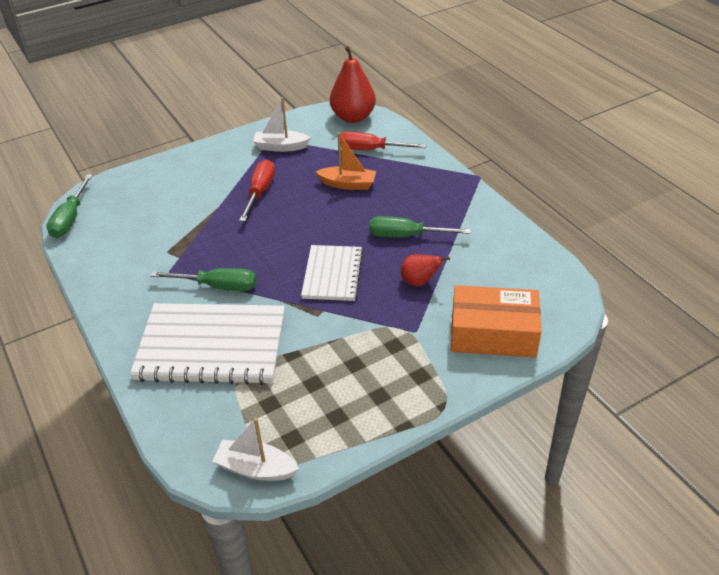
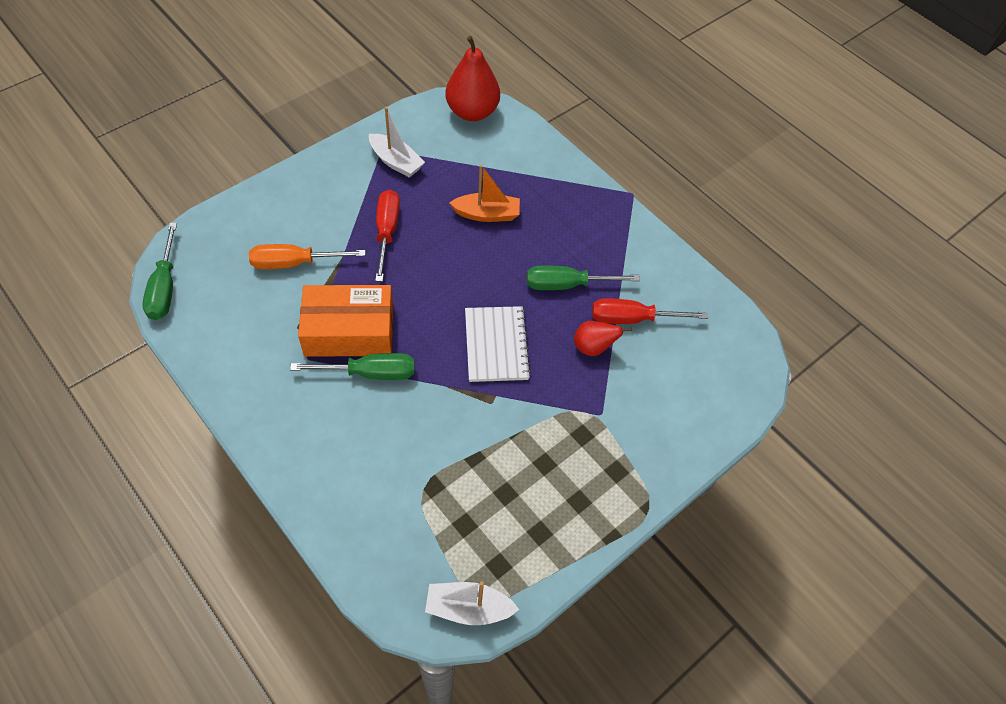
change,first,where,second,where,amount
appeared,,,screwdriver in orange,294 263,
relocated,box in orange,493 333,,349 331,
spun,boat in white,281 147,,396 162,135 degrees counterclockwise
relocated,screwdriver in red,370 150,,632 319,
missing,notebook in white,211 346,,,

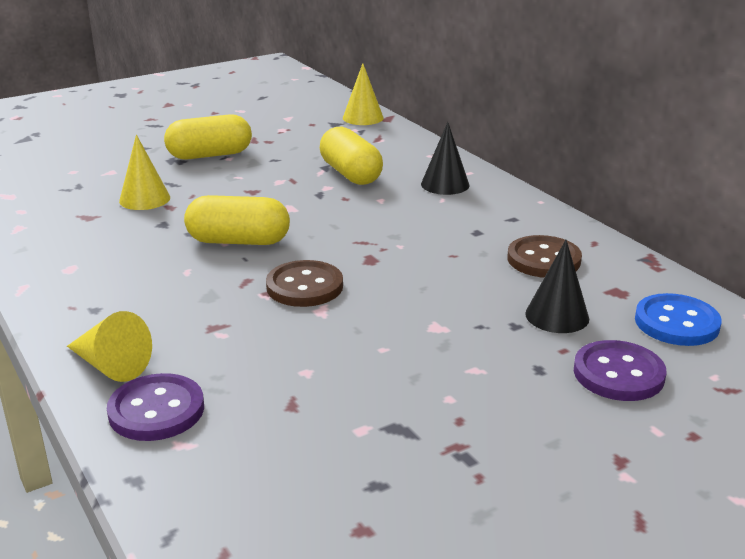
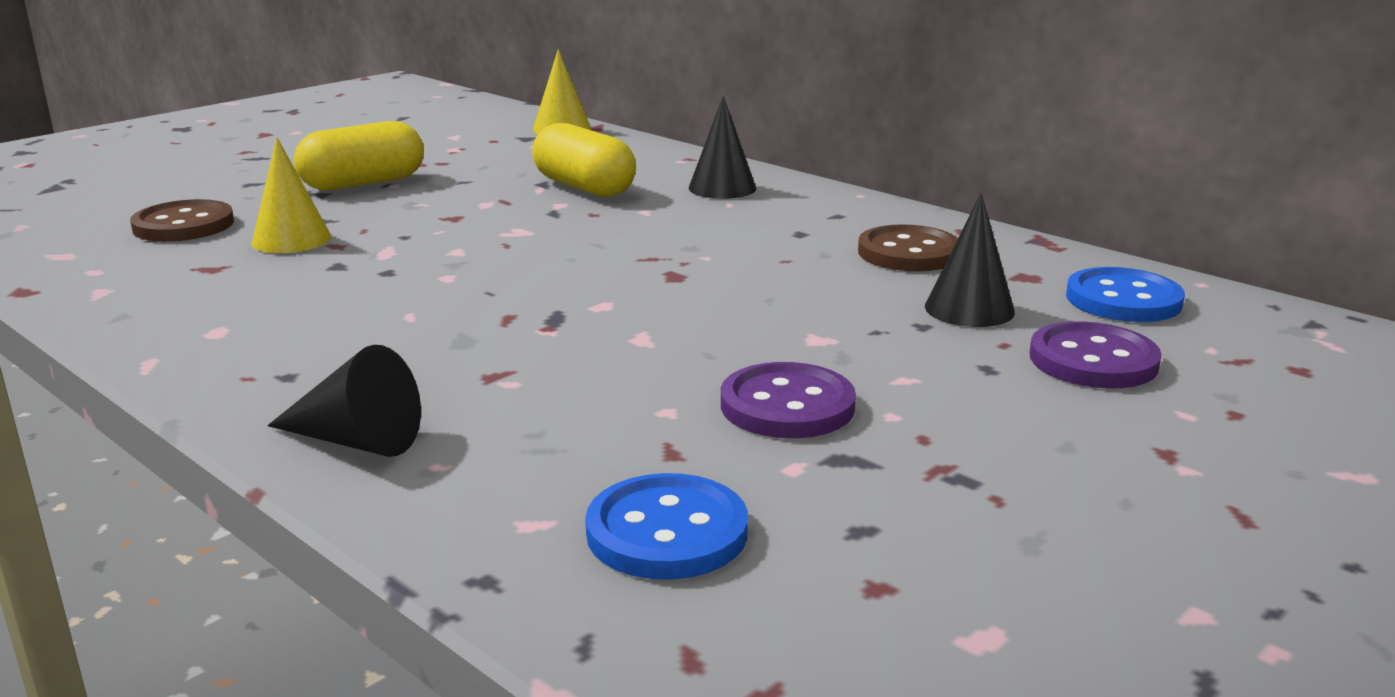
change,first,where,second,where,amount
relocated,button in brown,304 286,,183 225,
colour,cone in yellow,110 365,cone in black,356 441,
appeared,,,button in blue,667 532,
relocated,button in purple,156 410,,787 406,
missing,capsule in yellow,238 241,,,

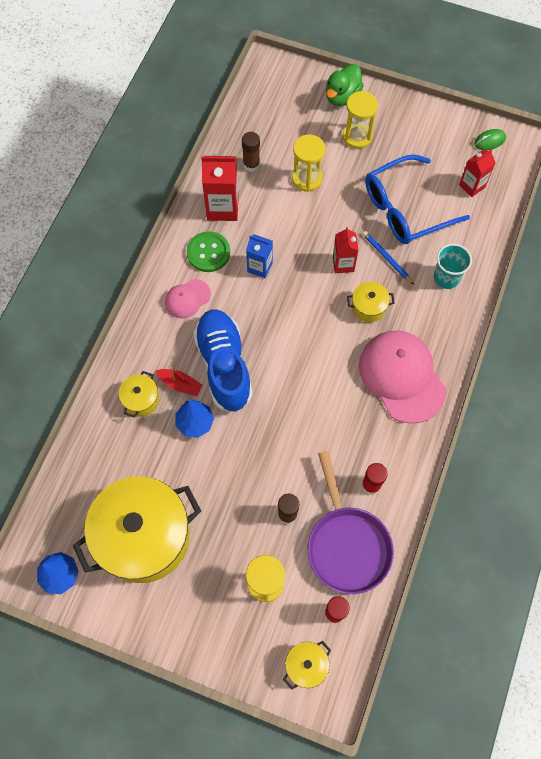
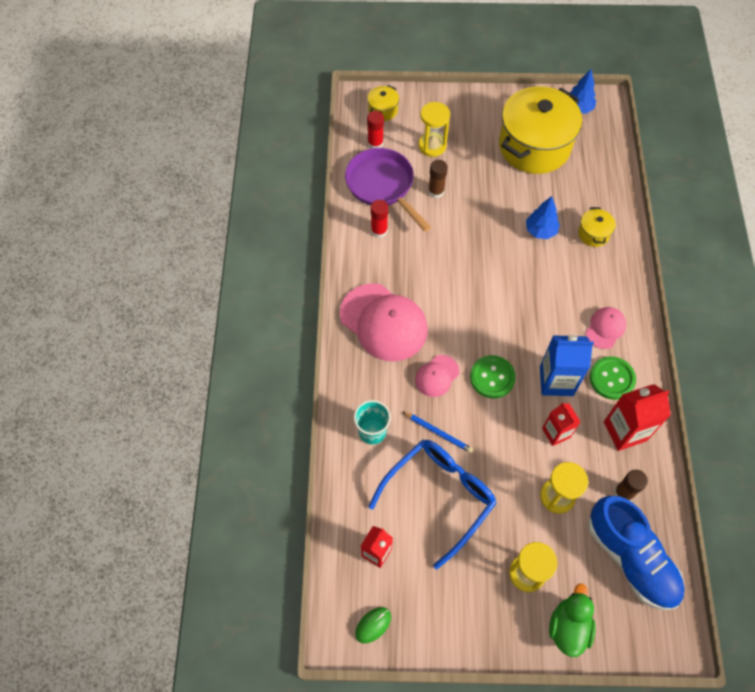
change,first,where,second,where,amount
exchanged,pot in yellow,368 307,cap in pink,437 376,
appeared,,,button in green,492 377,
size,carton in blue,260 267,,556 381,x1.58
relocated,carton in red,343 264,,556 433,
relocated,shoe in blue,224 365,,630 558,
missing,boat in red,180 384,,,

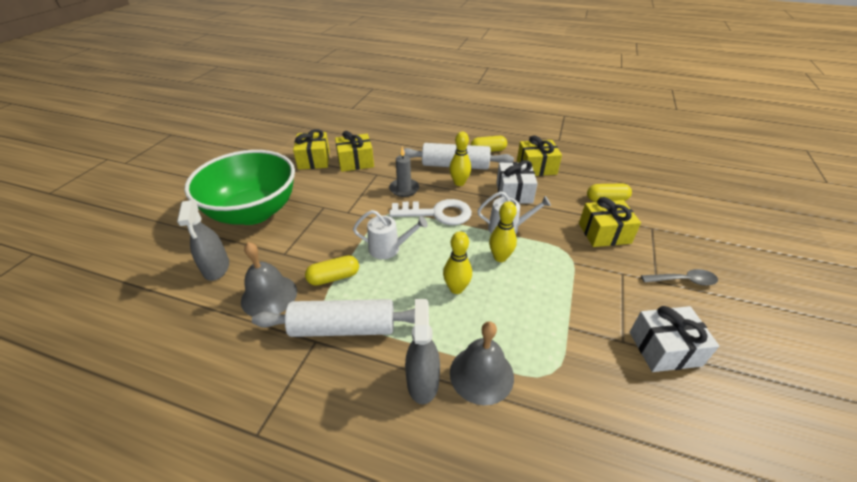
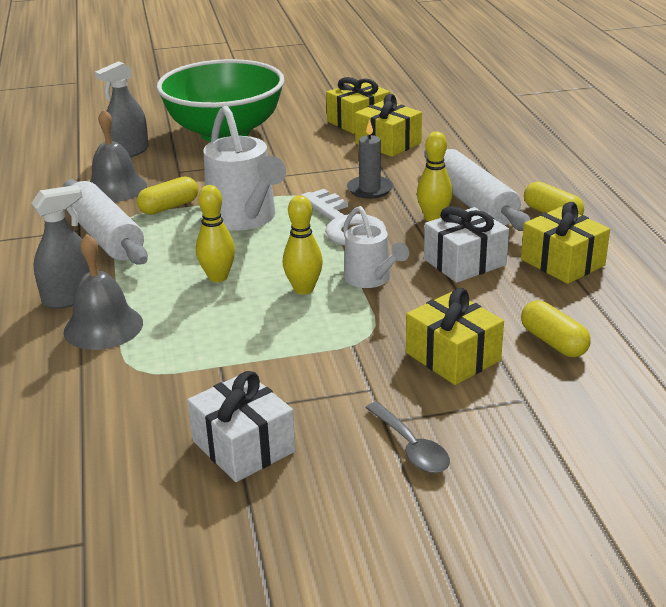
change,first,where,second,where,amount
spun,capsule in yellow,334 277,,169 207,75 degrees counterclockwise
size,watering can in white,389 248,,245 218,x1.67

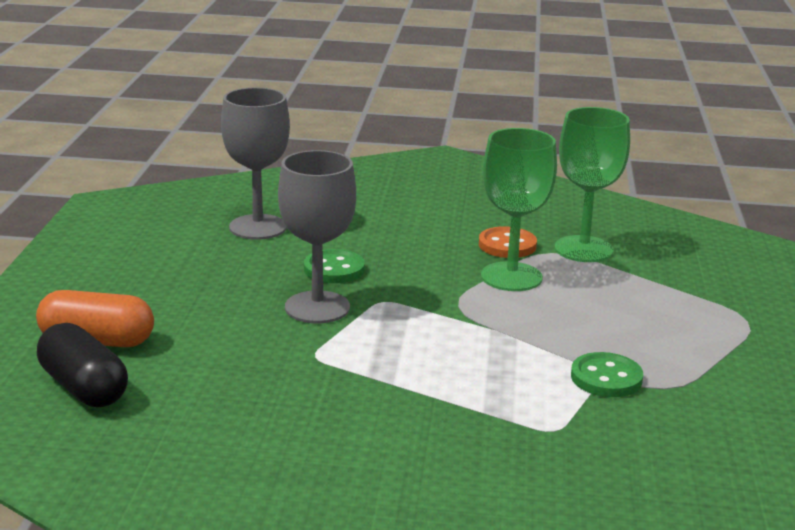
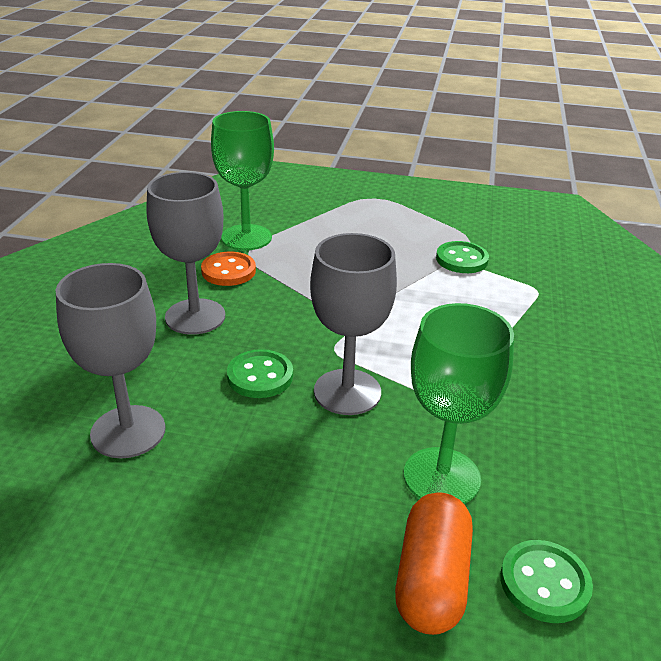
change,first,where,second,where,amount
appeared,,,goblet in grey,195 317,
relocated,goblet in green,511 277,,441 477,
exchanged,capsule in black,84 388,button in green,544 583,

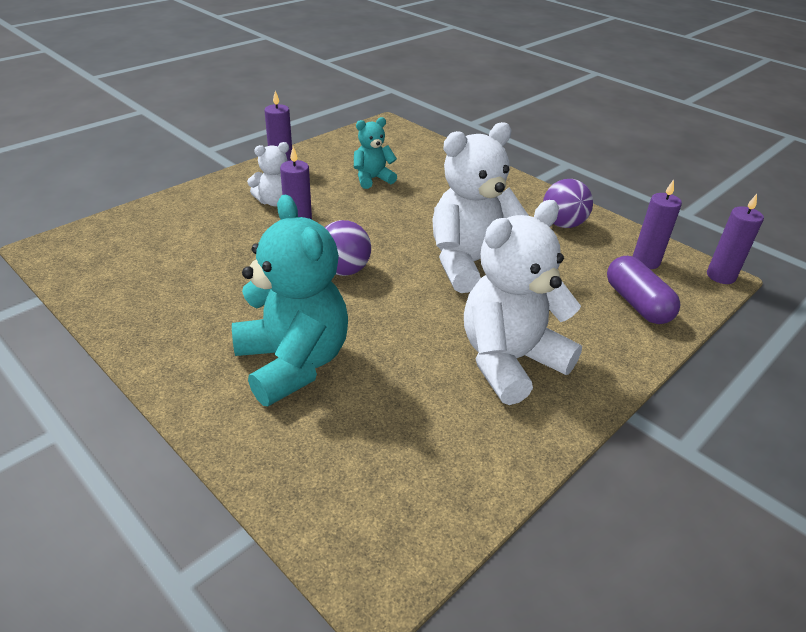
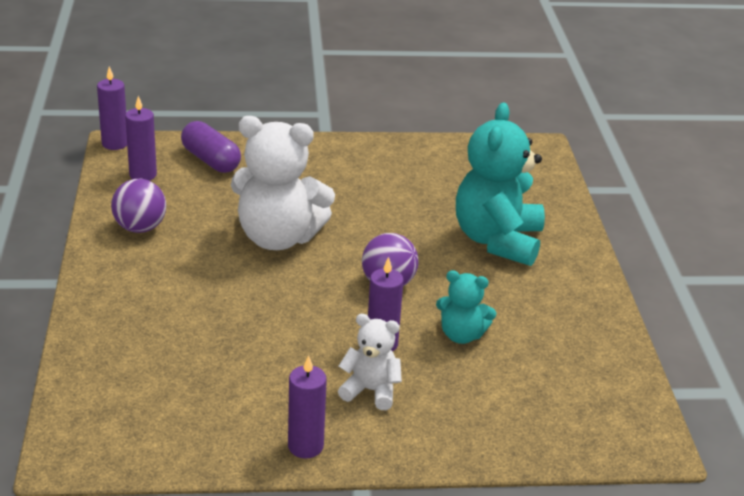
change,first,where,second,where,amount
spun,capsule in purple,637 303,,210 160,60 degrees counterclockwise
relocated,teddy bear in turquoise,372 179,,461 335,
missing,teddy bear in white,510 361,,,

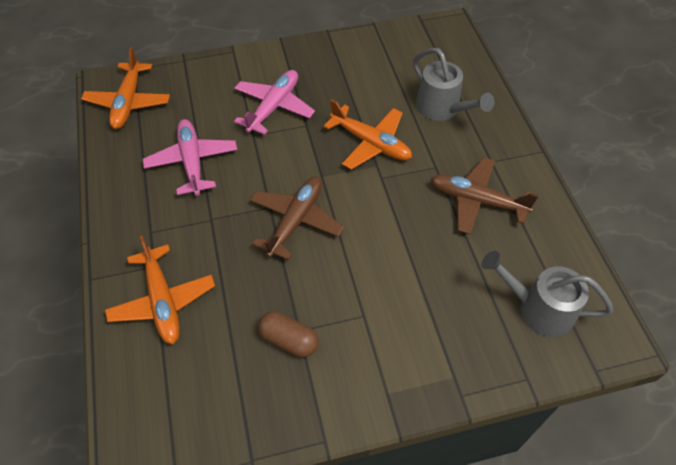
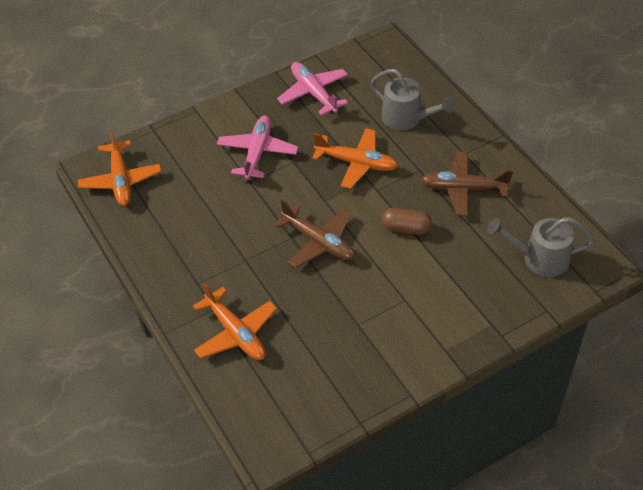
change,first,where,second,where,amount
spun,plane in brown,296 220,,319 242,120 degrees clockwise
relocated,plane in pink,192 161,,313 93,
relocated,capsule in brown,289 340,,406 228,

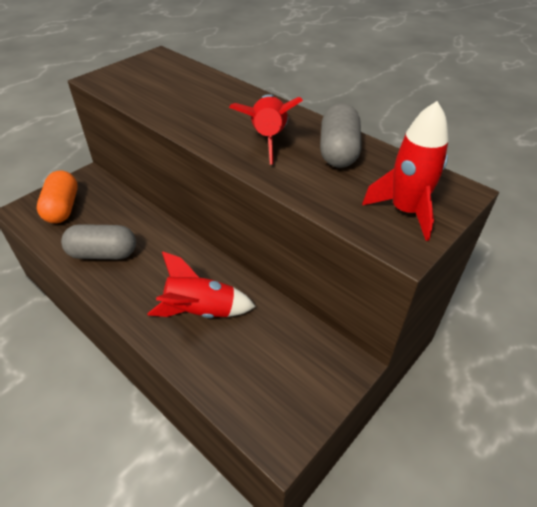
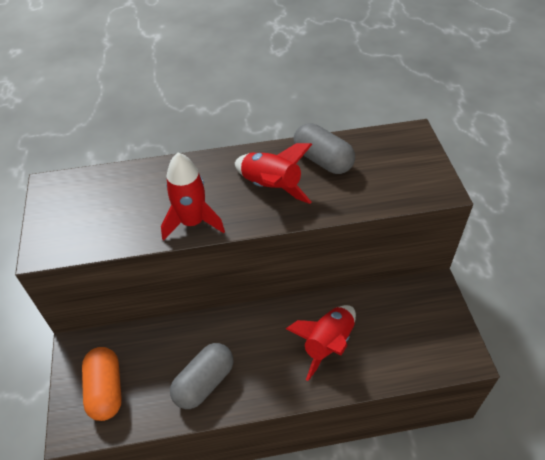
change,first,where,second,where,amount
spun,capsule in orange,62 208,,106 390,45 degrees clockwise
relocated,rocket in red,405 211,,192 222,

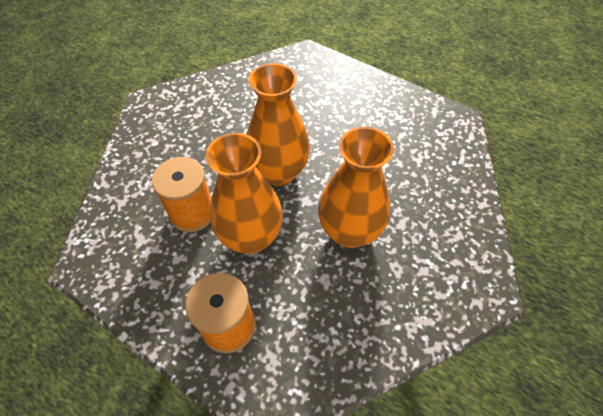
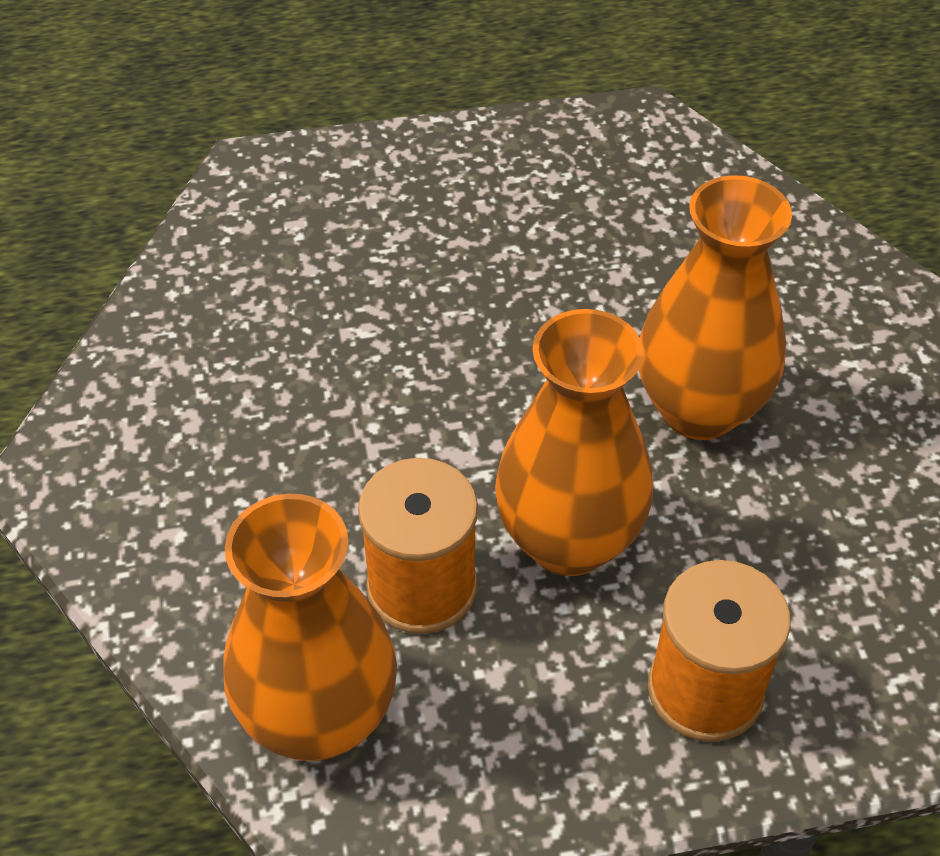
change,first,where,second,where,amount
relocated,vase in orange,279 172,,319 717,

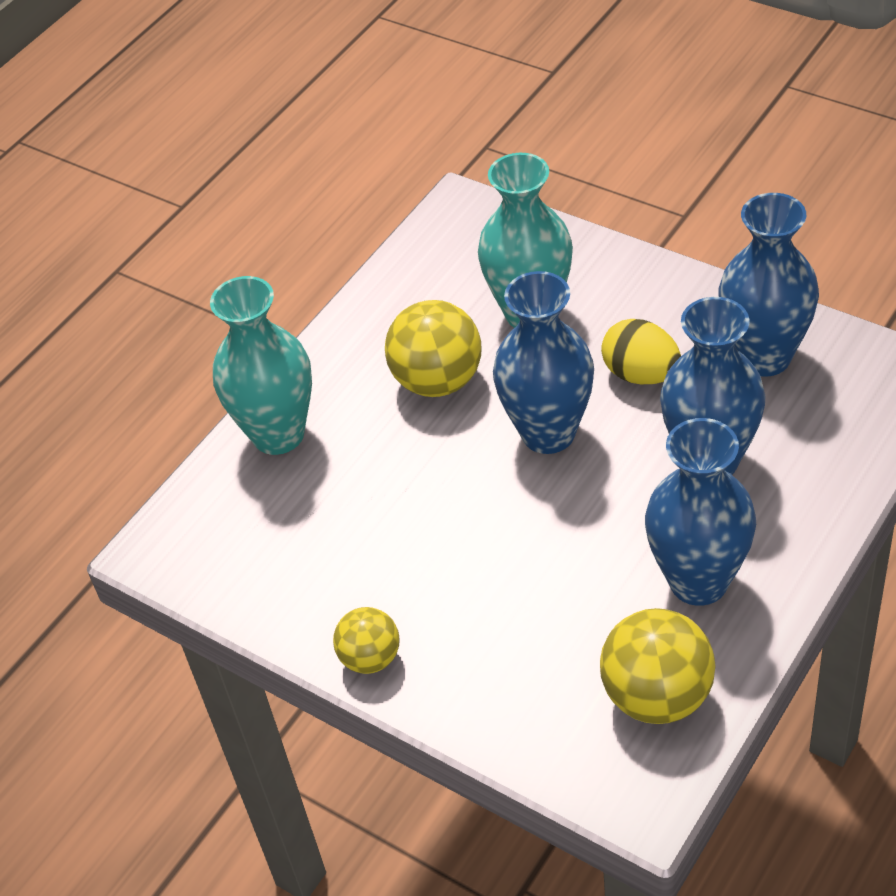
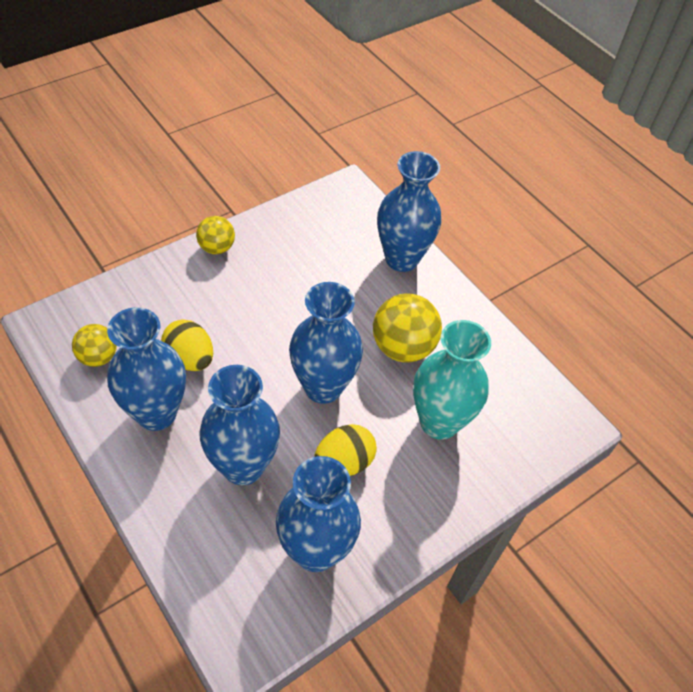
change,first,where,second,where,amount
size,ball in yellow,657 696,,98 357,x0.61
appeared,,,egg in yellow,190 359,
colour,vase in turquoise,278 434,vase in blue,401 259,

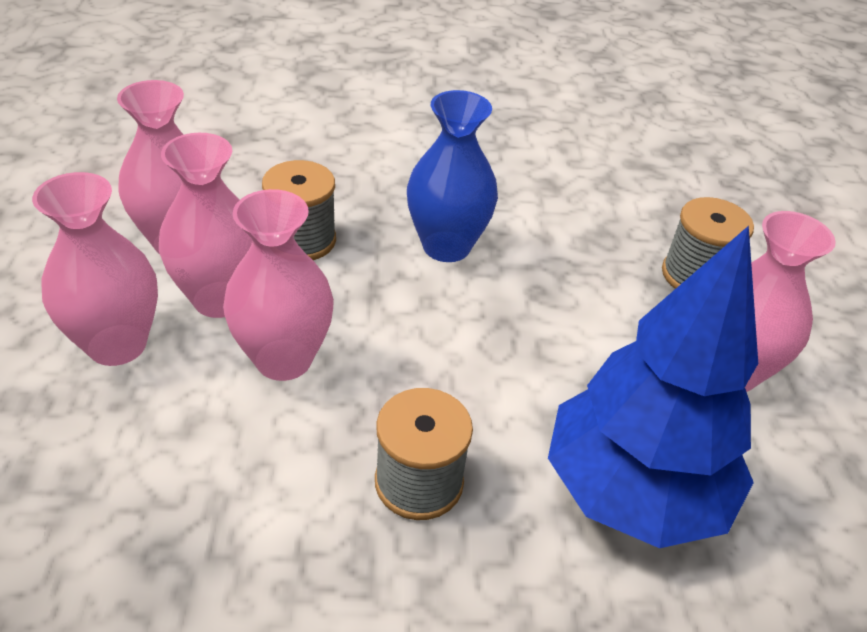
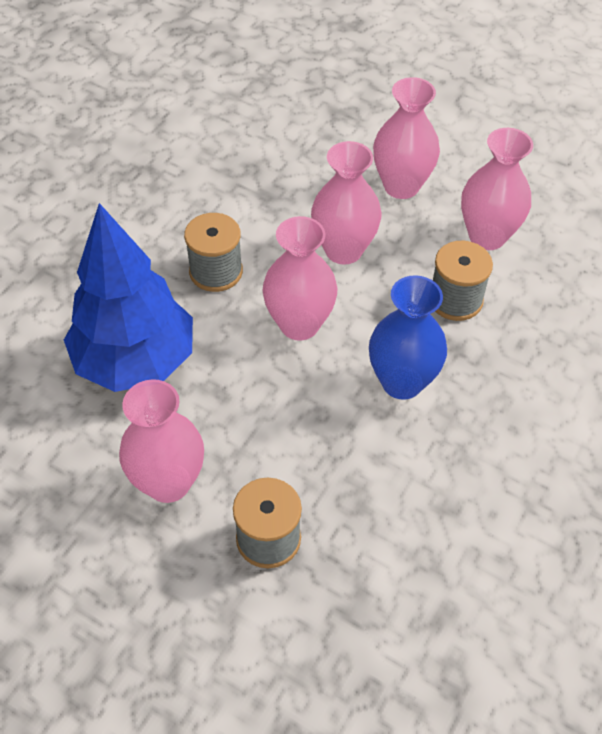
change,first,where,second,where,amount
relocated,vase in pink,220 299,,299 324,

